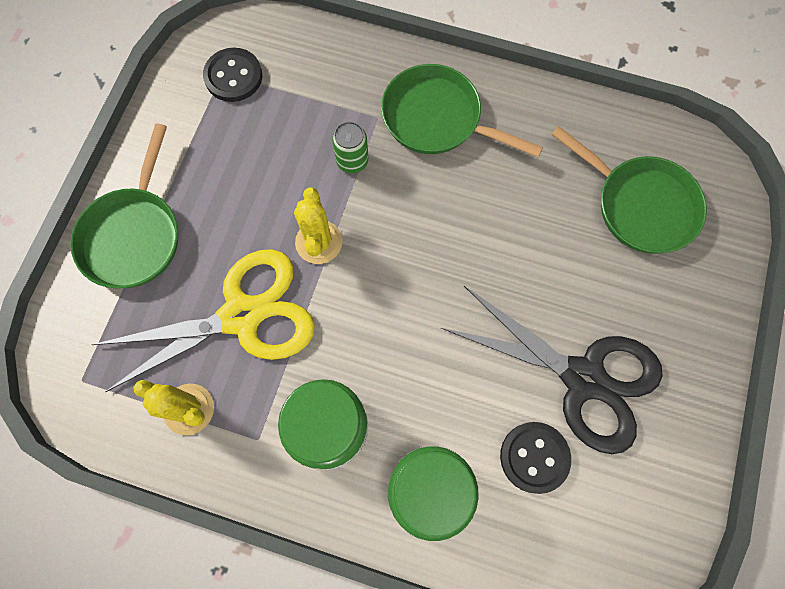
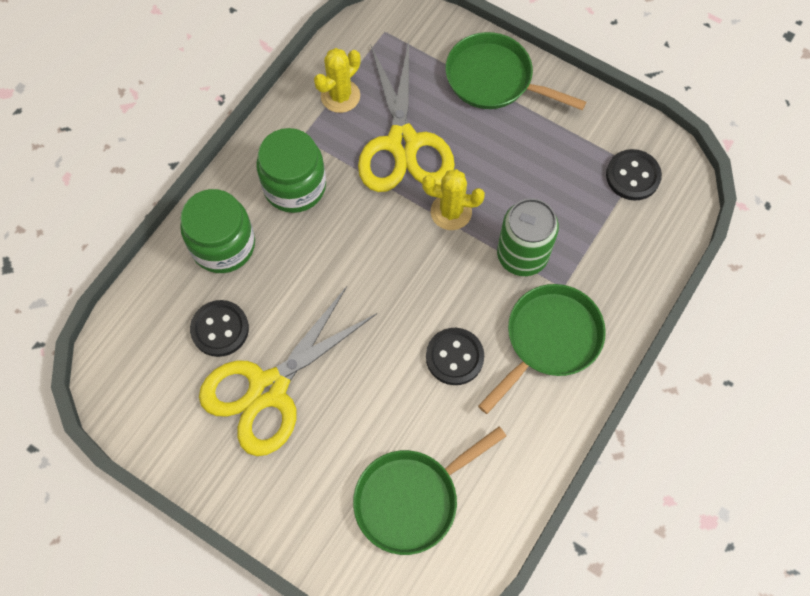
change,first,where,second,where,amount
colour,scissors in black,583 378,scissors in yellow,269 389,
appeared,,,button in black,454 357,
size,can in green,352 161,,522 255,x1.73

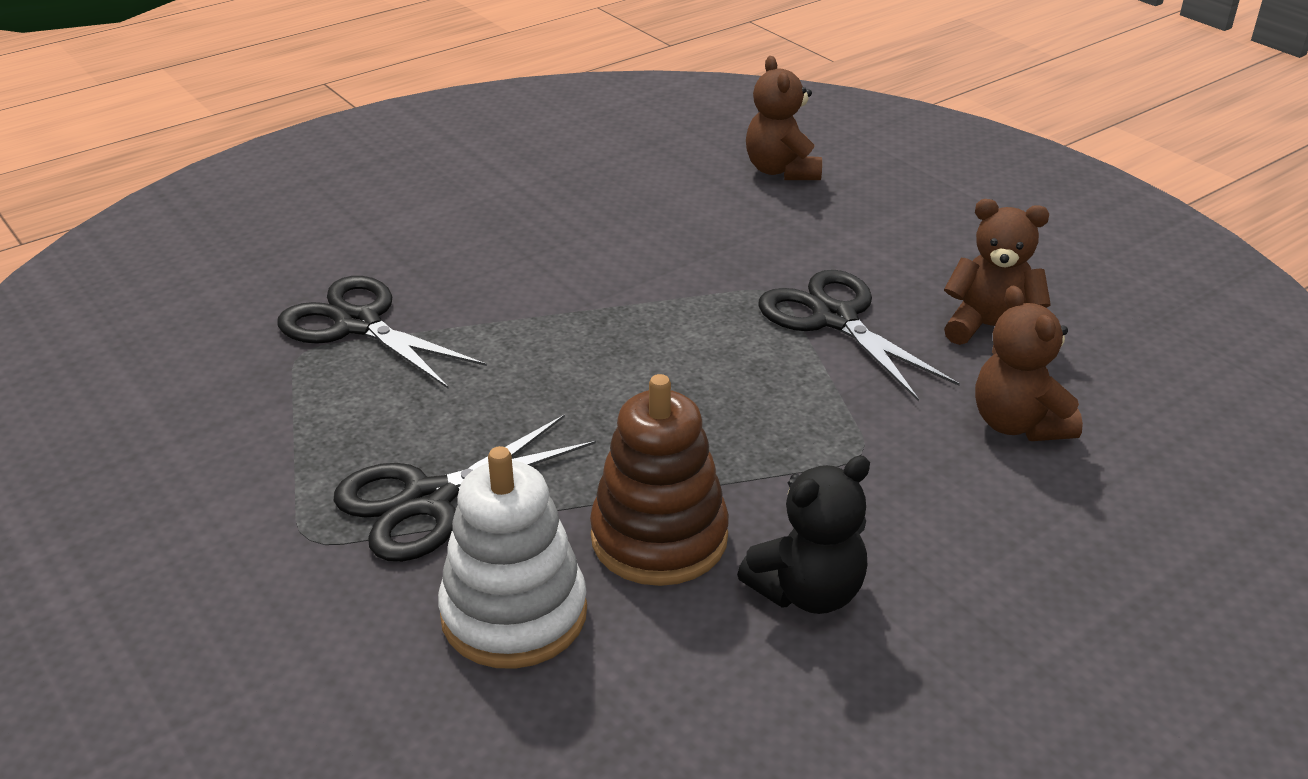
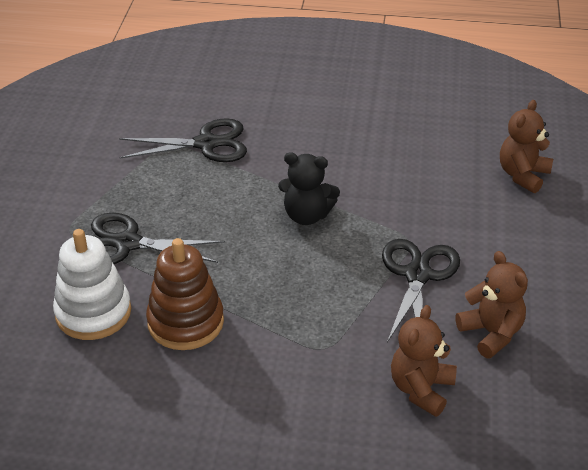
change,first,where,second,where,amount
spun,scissors in black,358 324,,206 144,90 degrees clockwise
relocated,teddy bear in black,807 591,,307 215,

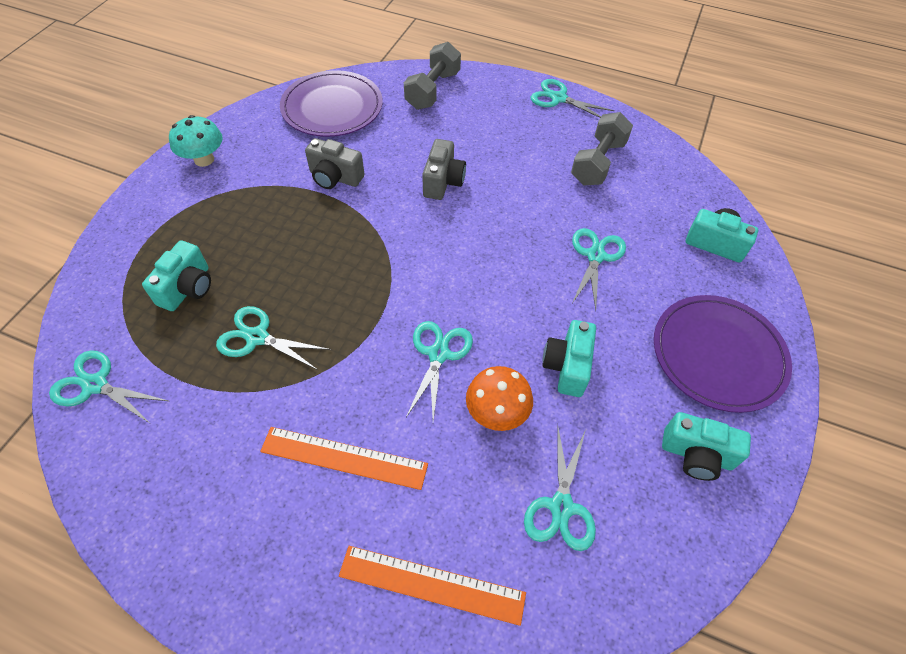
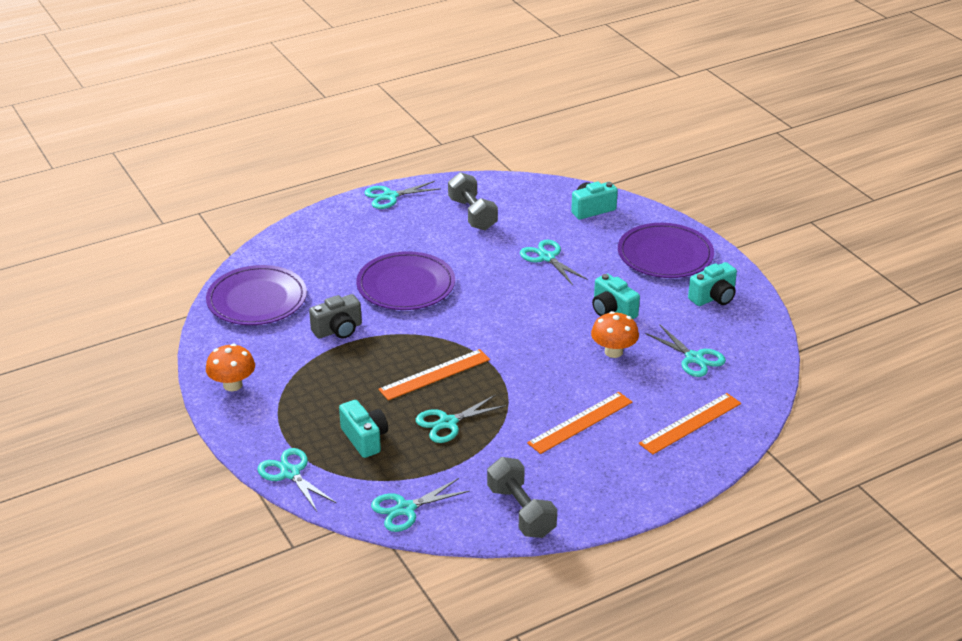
change,first,where,second,where,amount
colour,mushroom in turquoise,204 159,mushroom in orange,232 385,
relocated,scissors in turquoise,438 354,,290 473,
exchanged,camera in grey,443 182,plate in purple,406 285,
appeared,,,ruler in orange,434 374,
relocated,dumbbell in grey,432 90,,521 511,

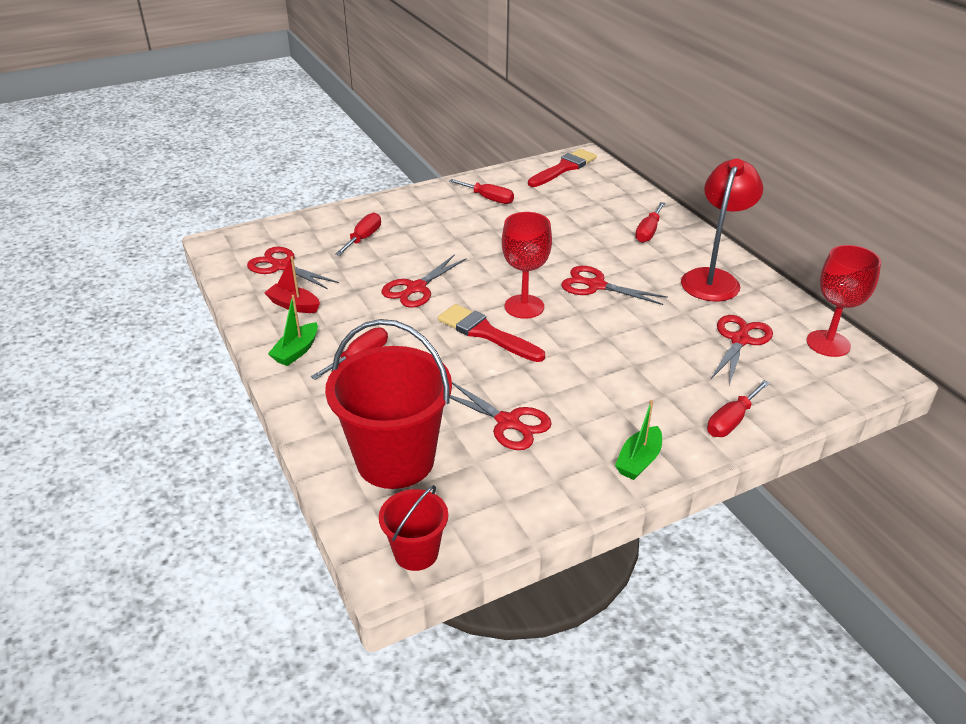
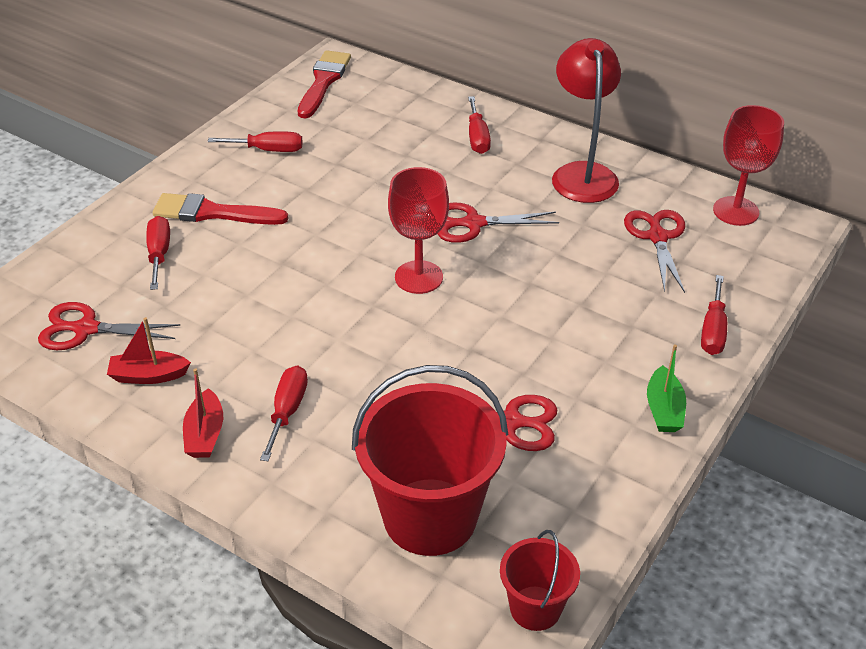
change,first,where,second,where,amount
relocated,brush in red,486 333,,212 213,
colour,boat in green,296 351,boat in red,205 434,
missing,scissors in red,416 288,,,

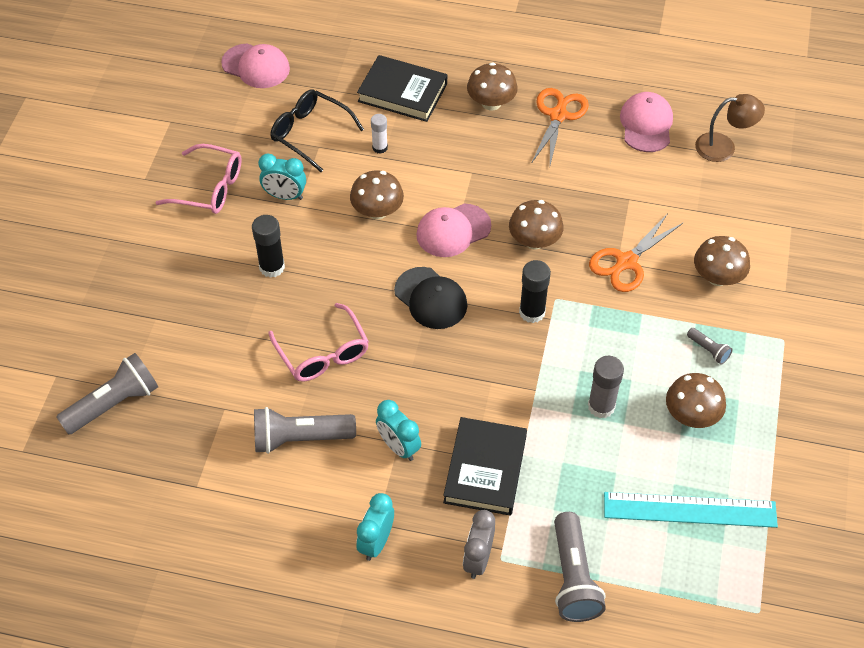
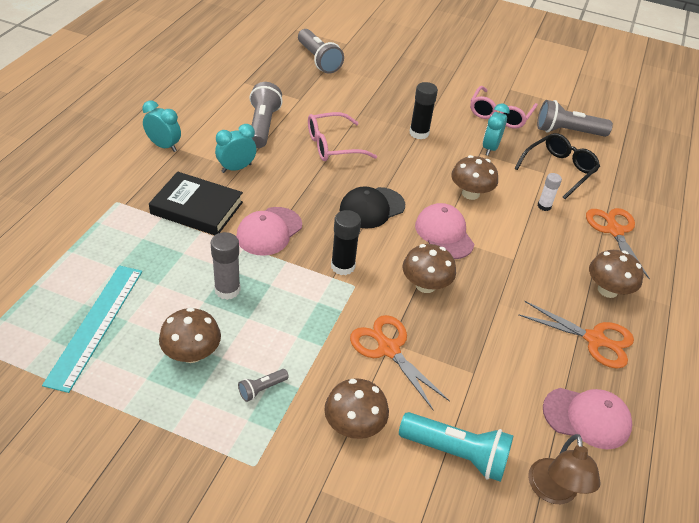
change,first,where,second,where,amount
relocated,cap in pink,256 66,,269 231,
appeared,,,flashlight in turquoise,456 454,
relocated,flashlight in grey,573 577,,567 132,
exchanged,book in black,402 93,scissors in orange,614 231,
missing,clock in grey,478 559,,,

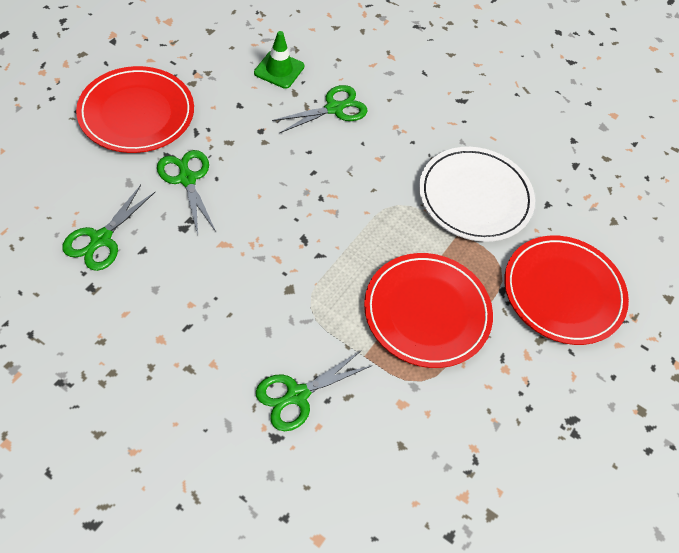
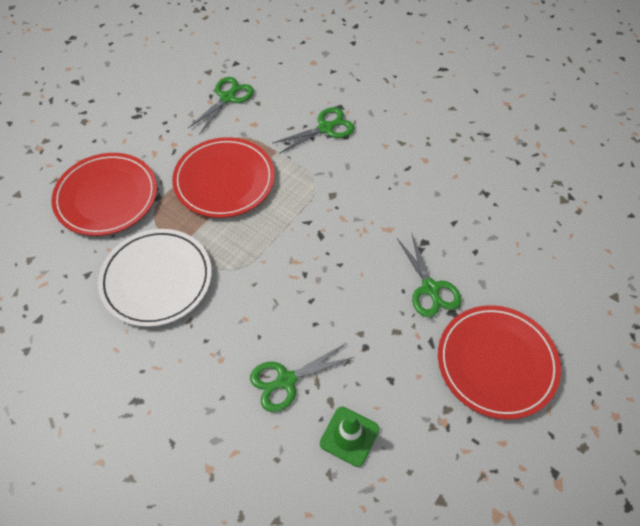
change,first,where,second,where,amount
relocated,scissors in green,101 239,,227 97,

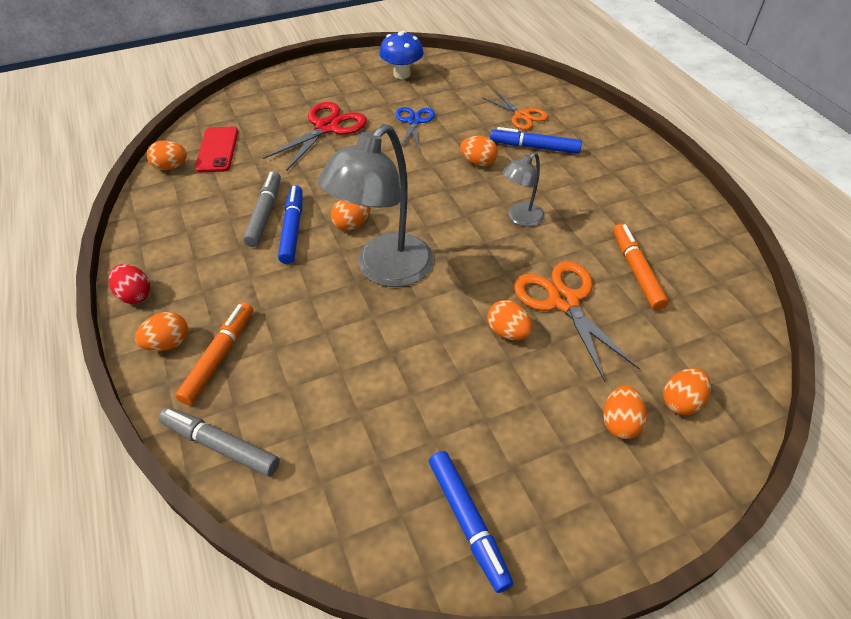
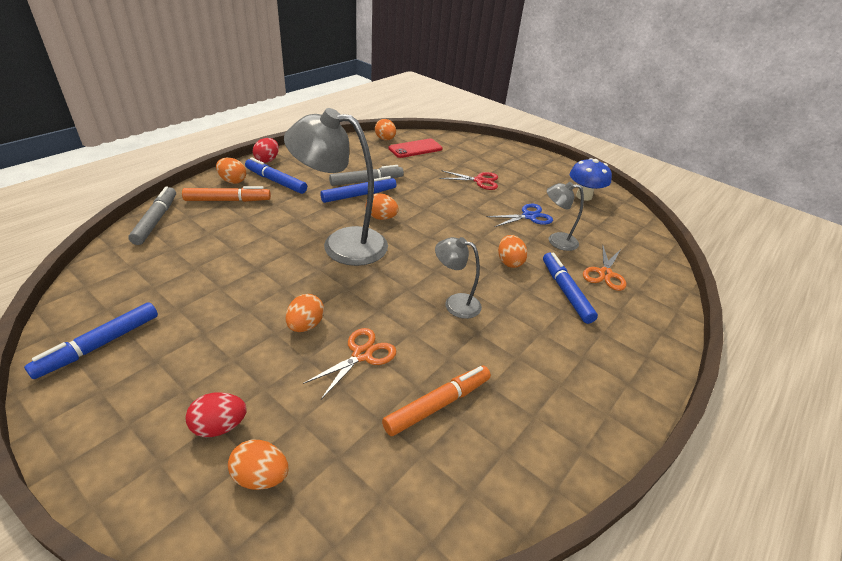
change,first,where,second,where,amount
colour,egg in orange,620 423,egg in red,219 426,
appeared,,,marker in blue,276 181,
size,scissors in orange,563 301,,362 355,x0.64
size,scissors in red,327 127,,479 181,x0.64
appeared,,,lamp in grey,556 241,

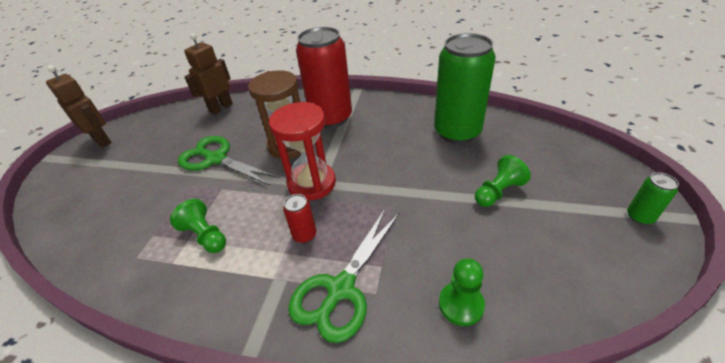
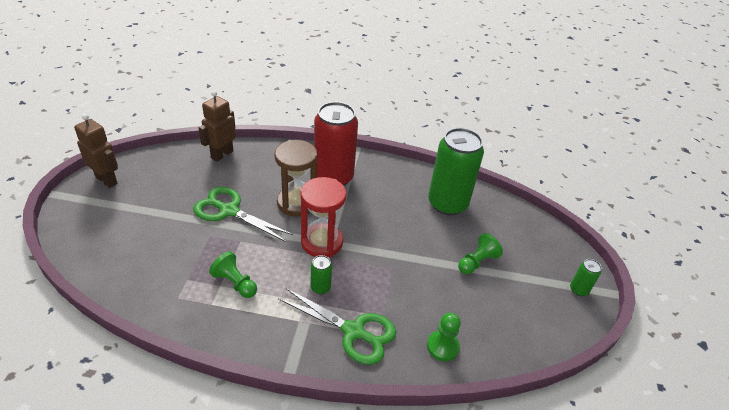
change,first,where,second,where,amount
spun,scissors in green,341 289,,353 331,90 degrees counterclockwise
colour,can in red,304 235,can in green,320 287,

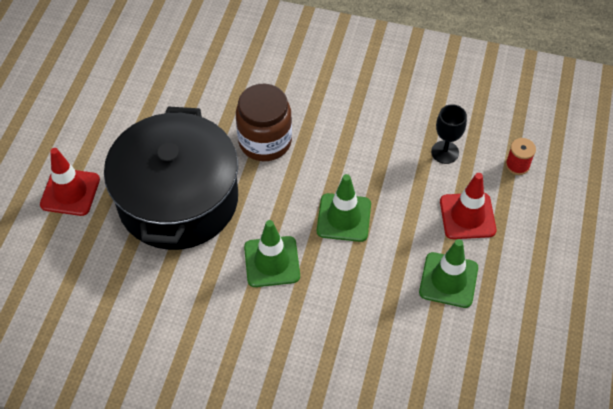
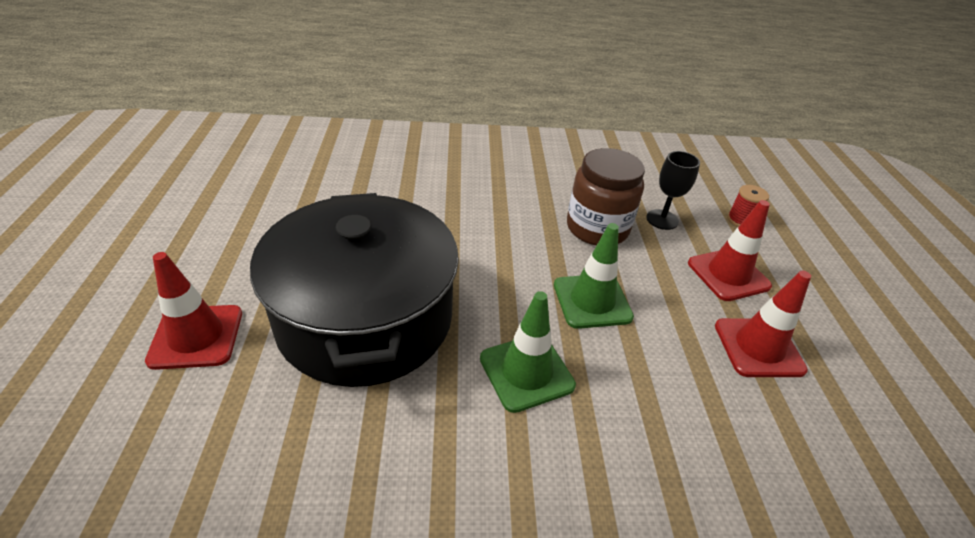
change,first,where,second,where,amount
relocated,jar in brown,265 141,,597 228,
colour,traffic cone in green,448 280,traffic cone in red,758 347,

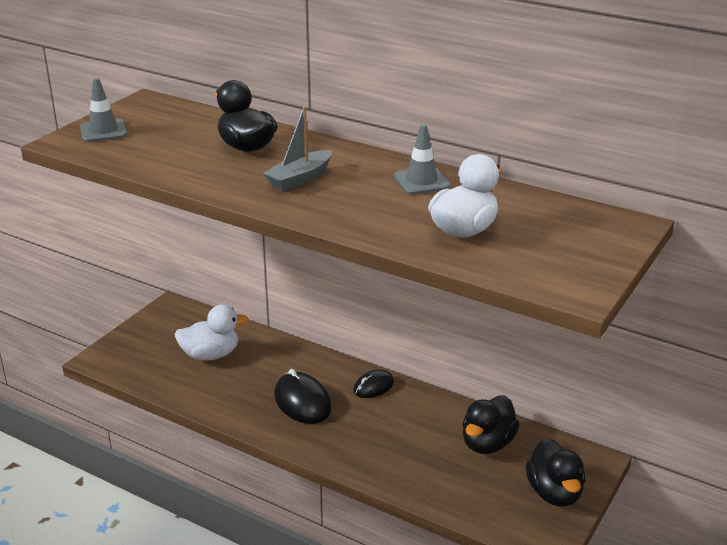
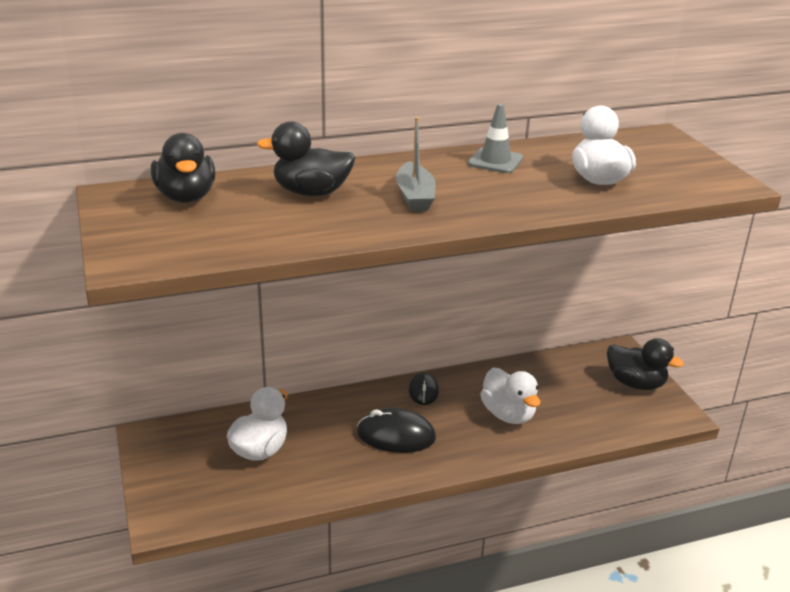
change,first,where,second,where,amount
relocated,duck in black,487 444,,186 197,
appeared,,,duck in white,508 414,
missing,traffic cone in grey,103 131,,,

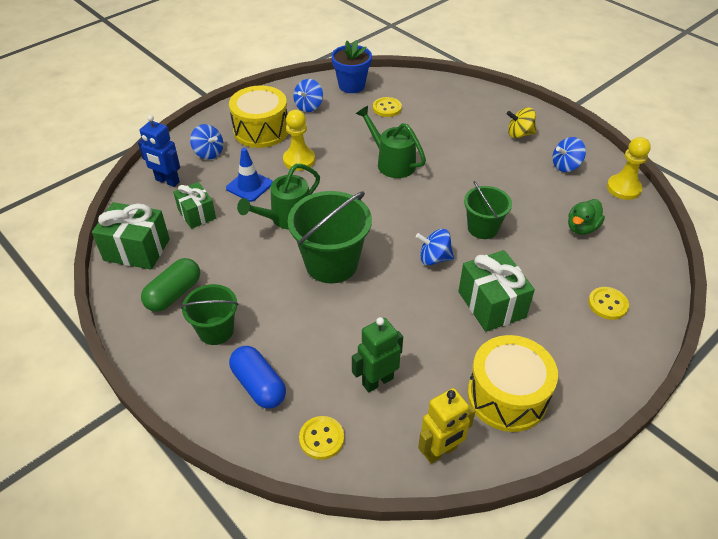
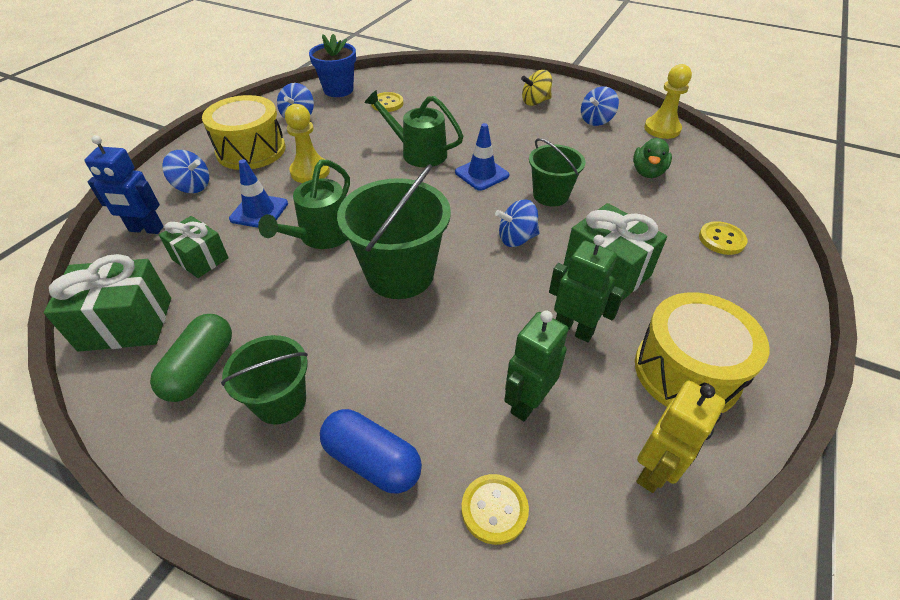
change,first,where,second,where,amount
appeared,,,traffic cone in blue,482 174,
appeared,,,robot in green,573 329,

